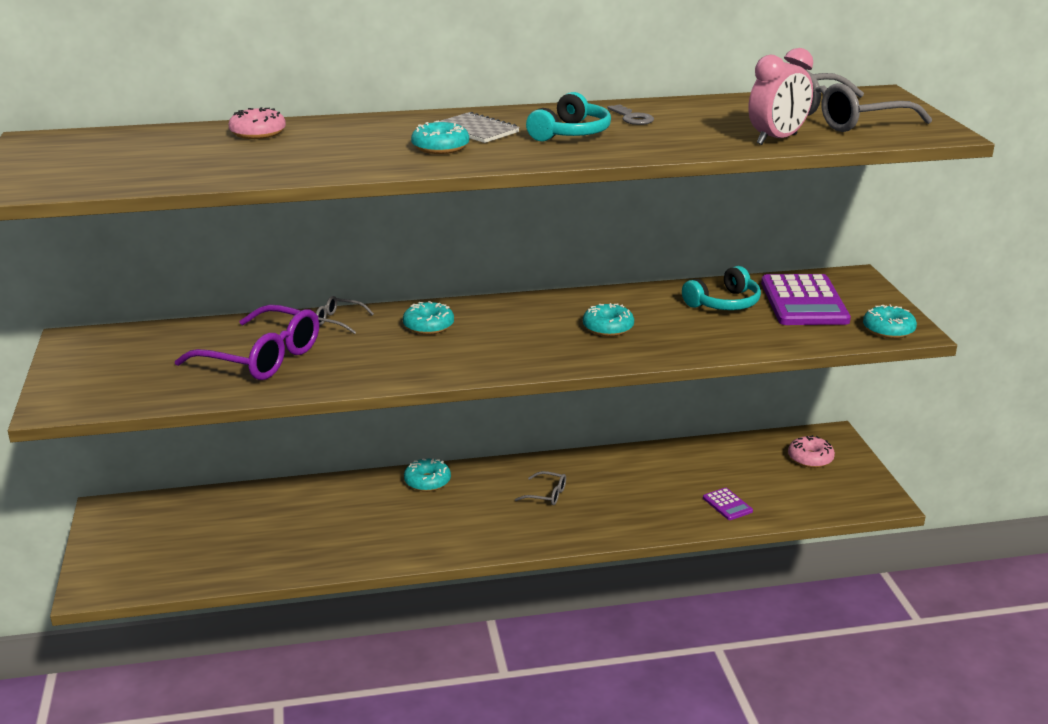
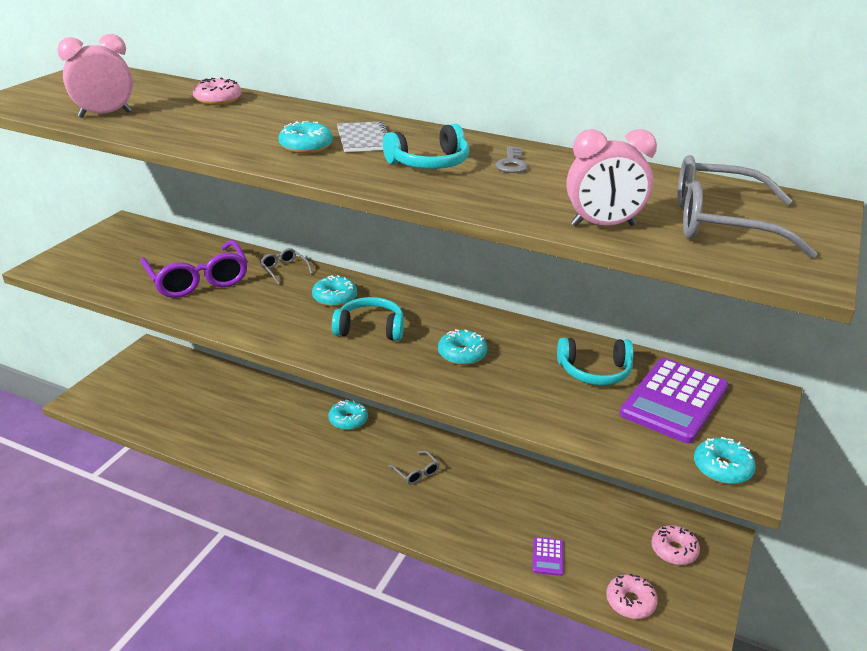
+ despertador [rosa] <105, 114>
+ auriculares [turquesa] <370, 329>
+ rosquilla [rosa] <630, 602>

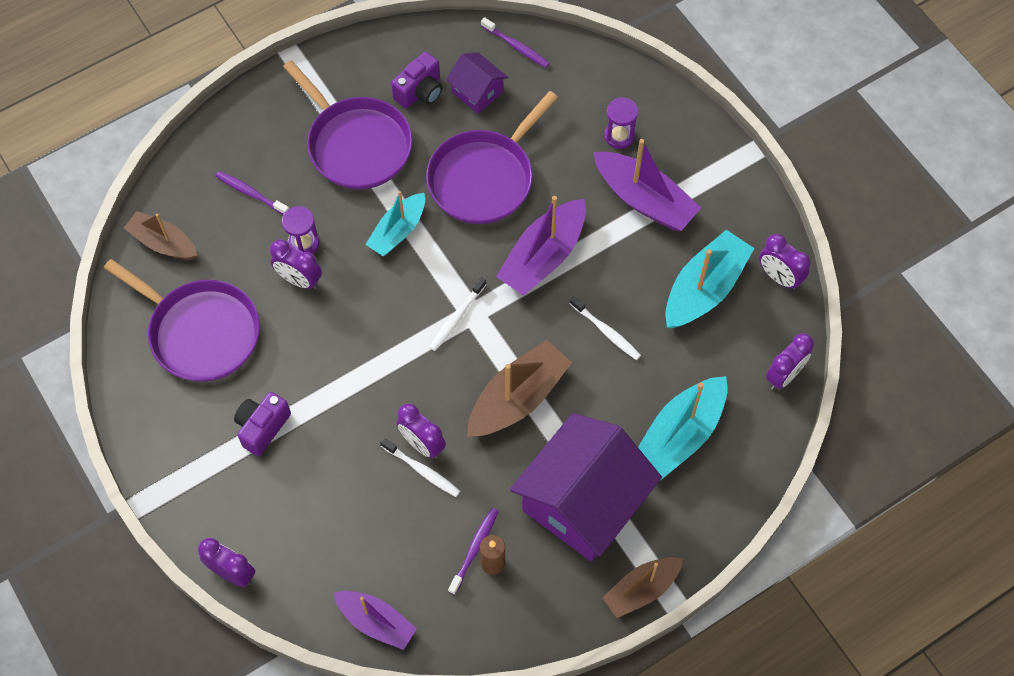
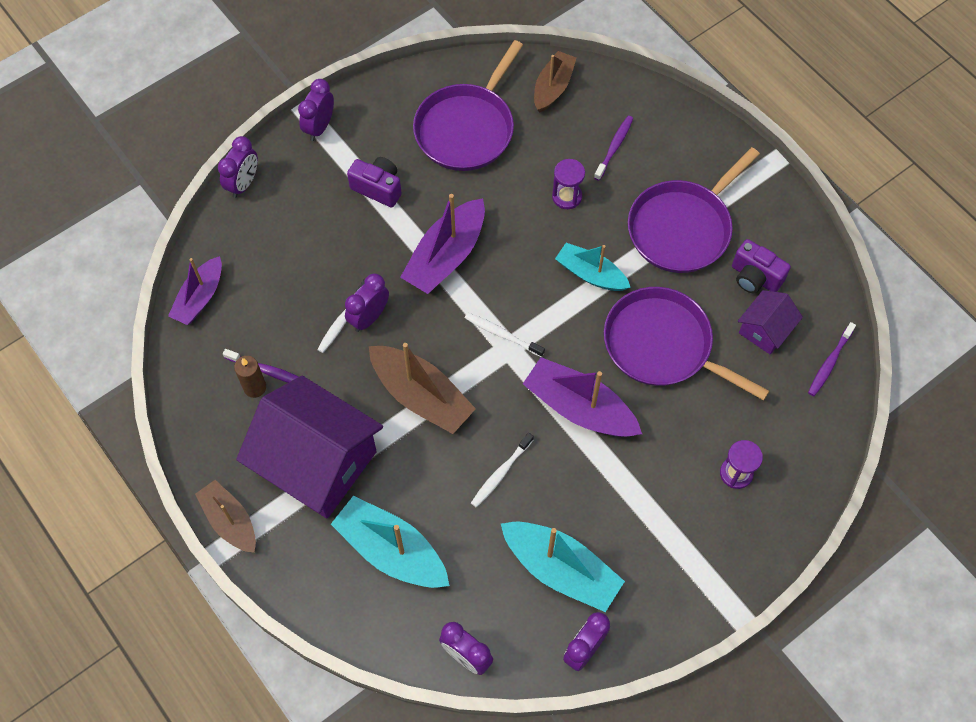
~ despertador [morado] <299, 280> to <319, 127>
~ barco [morado] <644, 200> to <446, 256>

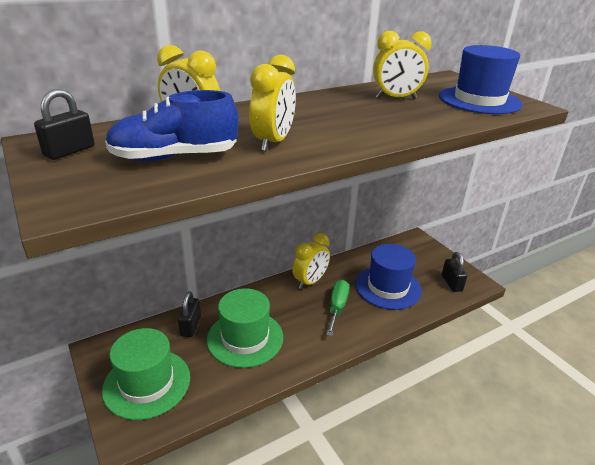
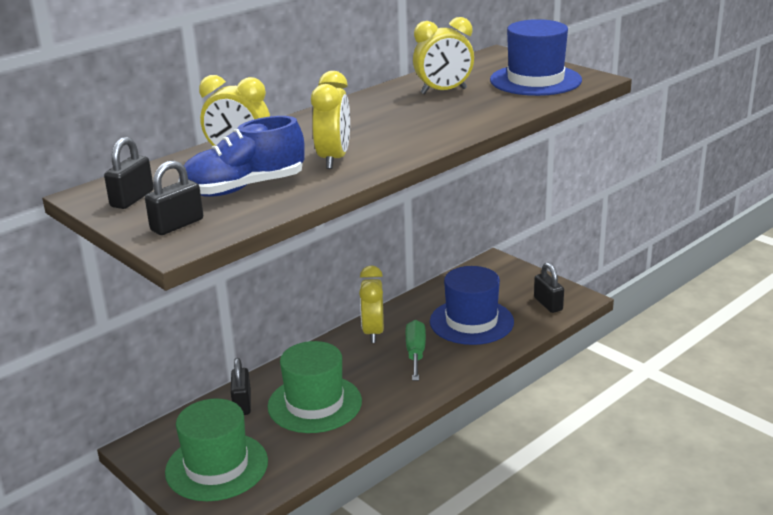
+ candado [negro] <177, 225>
~ despertador [amarillo] <310, 281> = <373, 332> 150 degrees clockwise

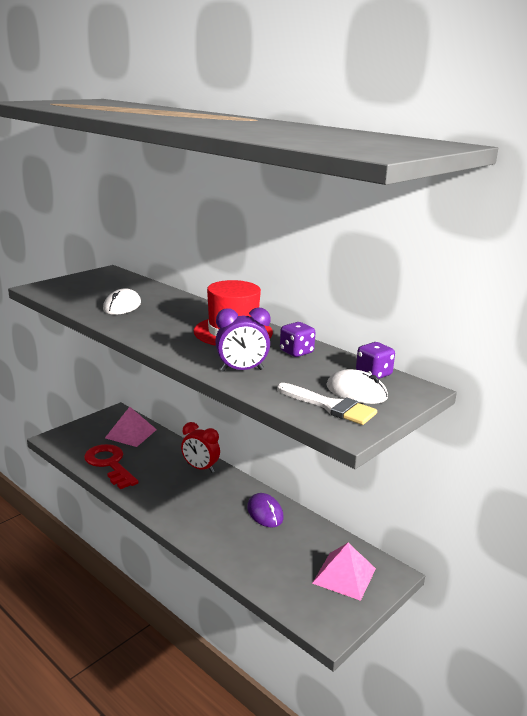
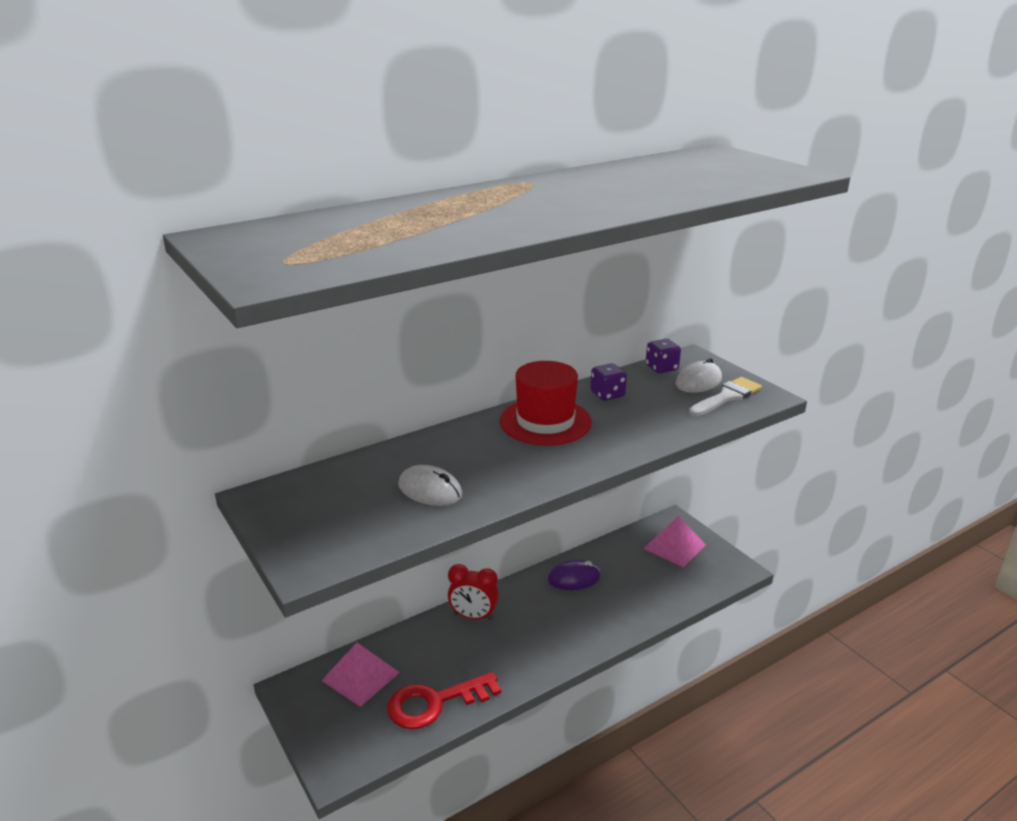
~ despertador [rojo] <200, 468> = <473, 616> 60 degrees clockwise
- despertador [morado] <242, 370>

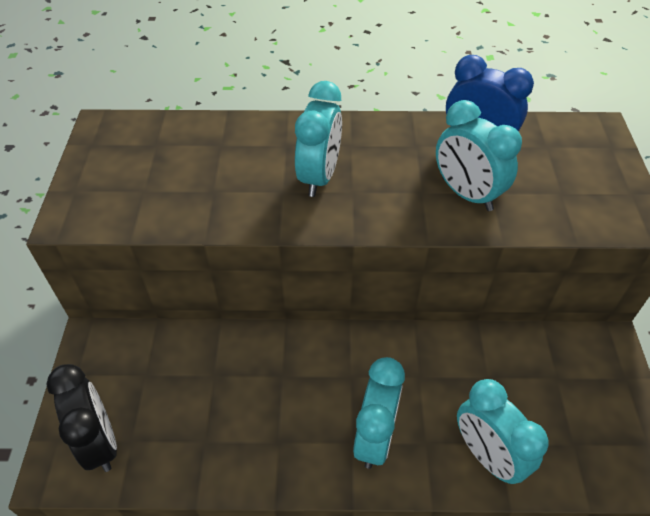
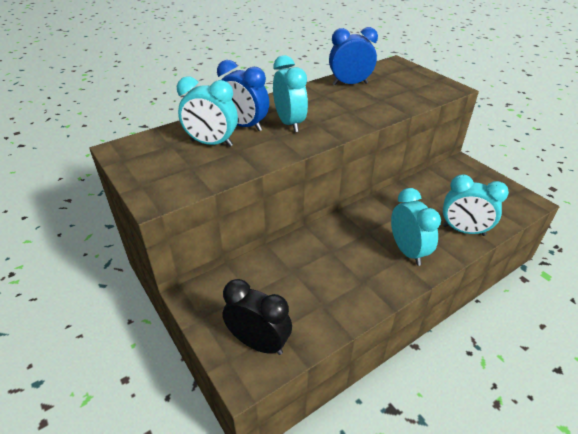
~ despertador [turquesa] <466, 194> to <211, 143>
+ despertador [azul] <244, 126>

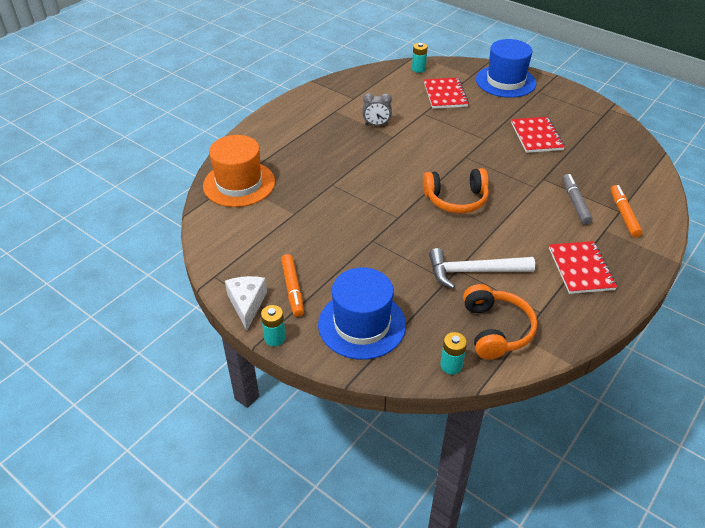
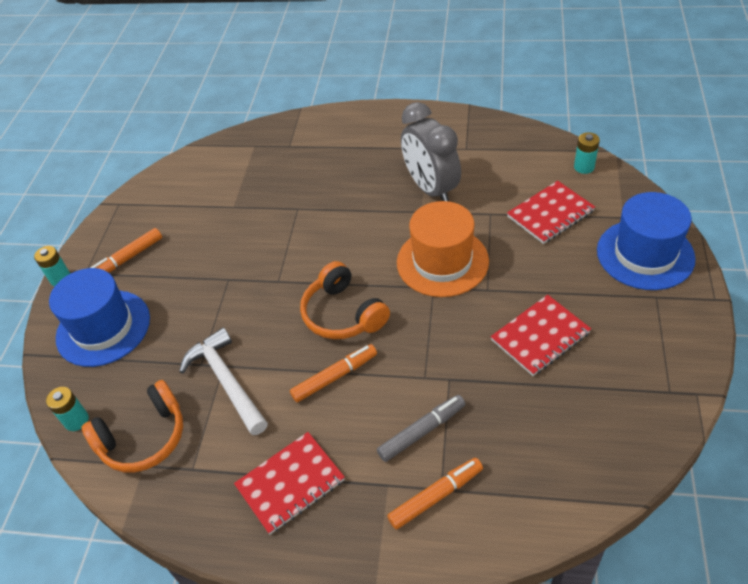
+ rotulador [naranja] <335, 377>
~ sombrero [naranja] <239, 184> to <442, 261>
~ despertador [gris] <376, 124> = <431, 189> x1.96
- queso [blanco] <247, 304>

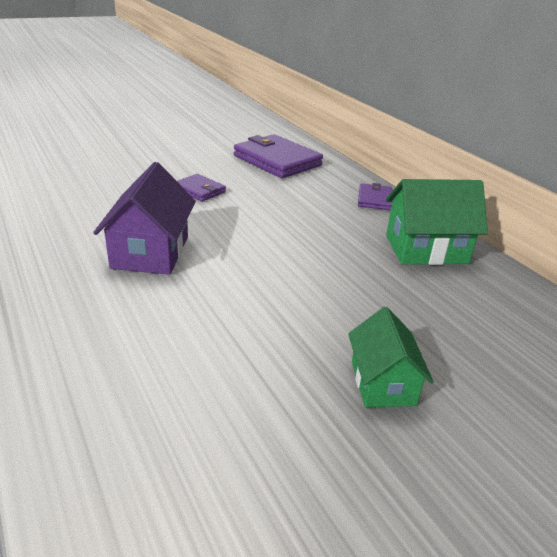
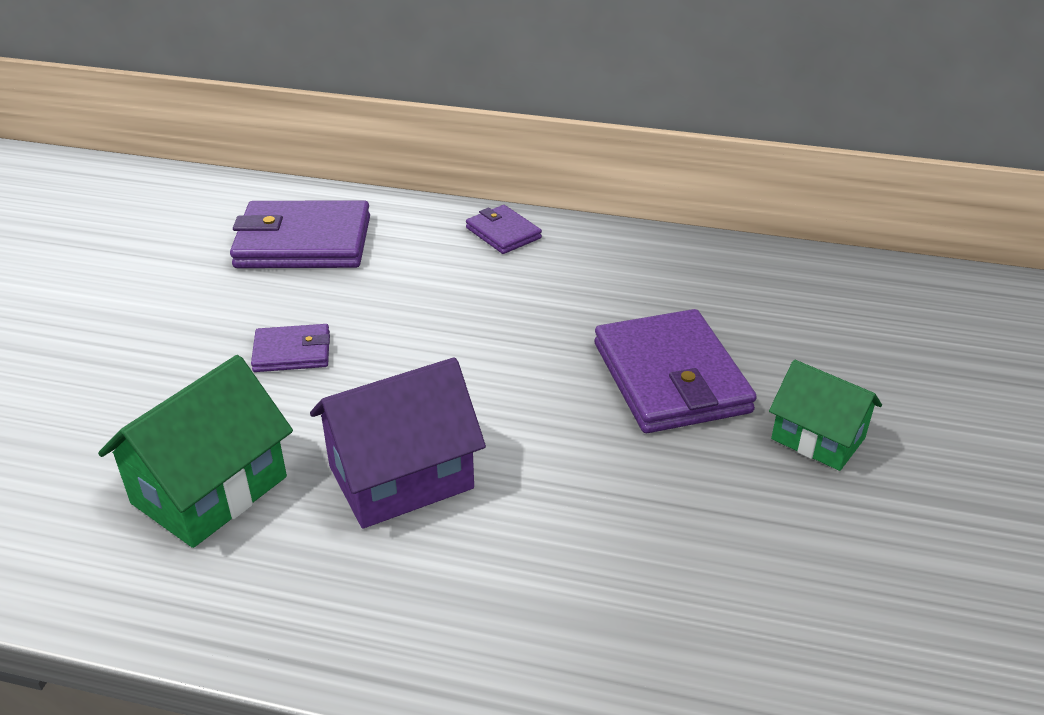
~ casa [verde] <426, 249> to <209, 490>
~ casa [morado] <150, 252> = <401, 477> 75 degrees counterclockwise
+ cartera [morado] <671, 377>

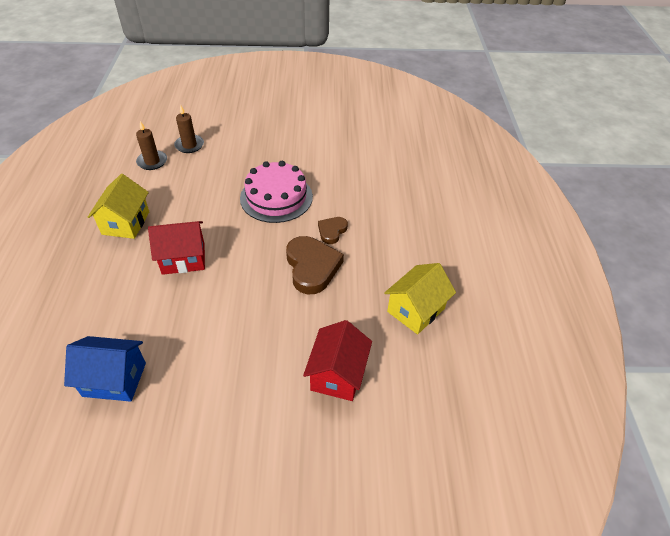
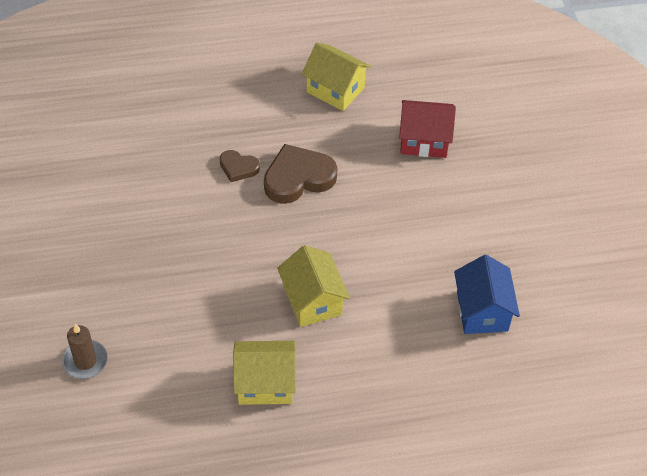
~ casa [rojo] <183, 258> to casa [amarillo] <312, 301>
- vela [marrón] <152, 161>
- tarta [rosa] <276, 197>

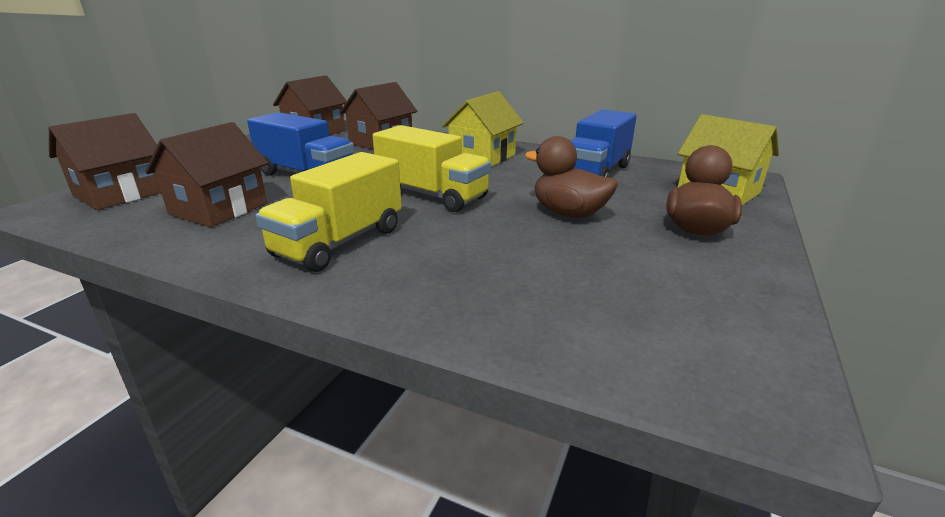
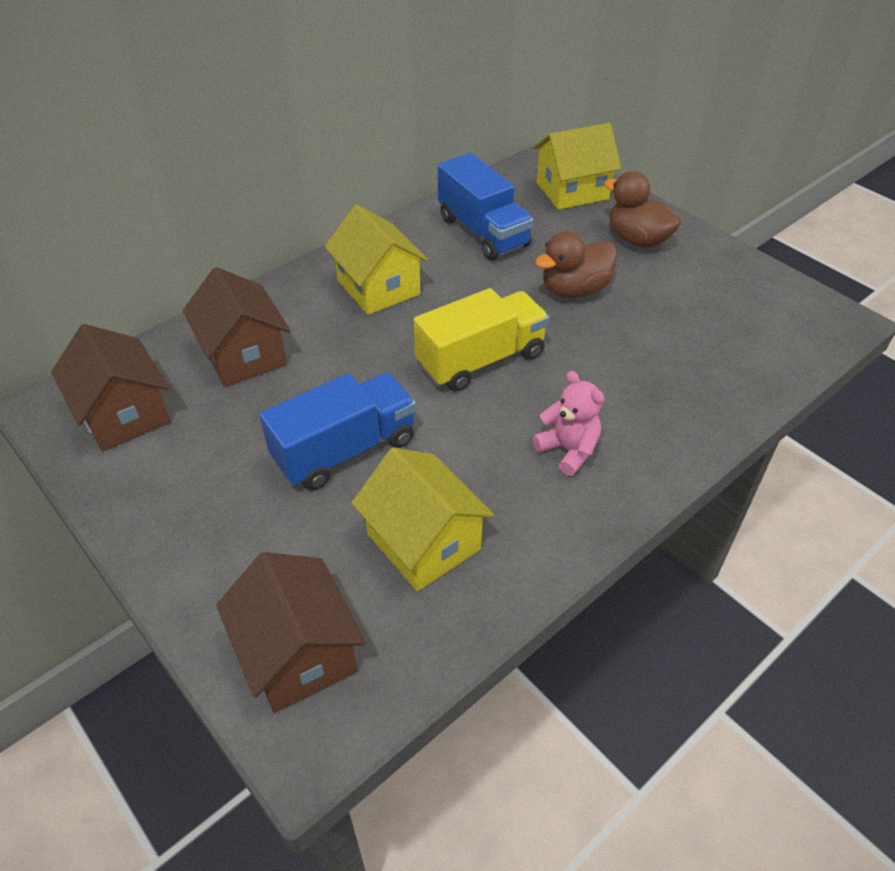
~ casa [marrón] <219, 209> to casa [amarillo] <423, 541>
~ camión [amarillo] <339, 242> to osito [rosa] <568, 450>

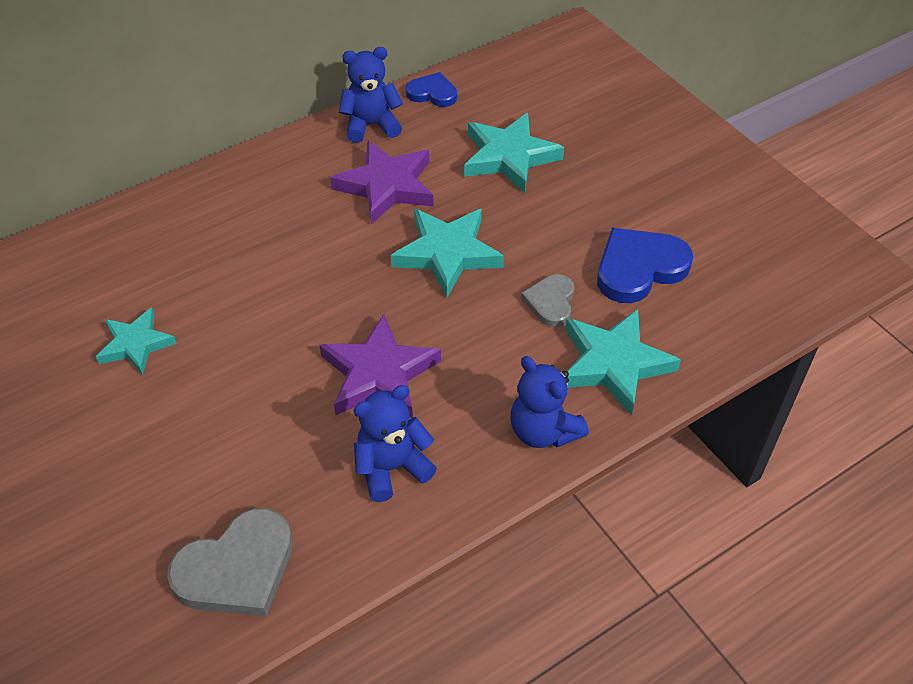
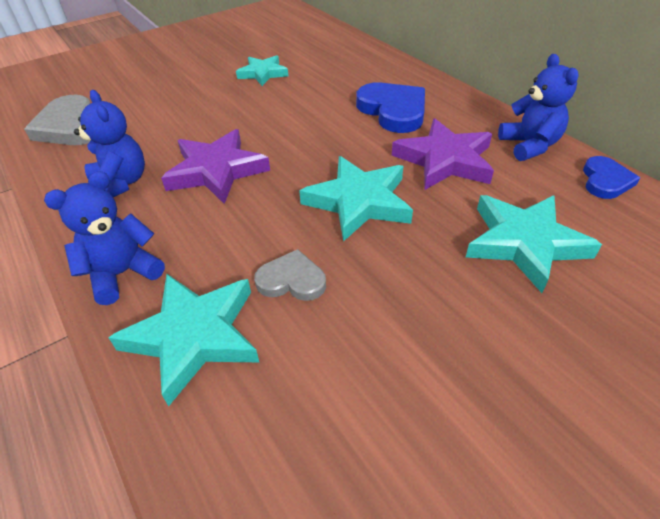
~ corazón [azul] <639, 268> to <393, 110>

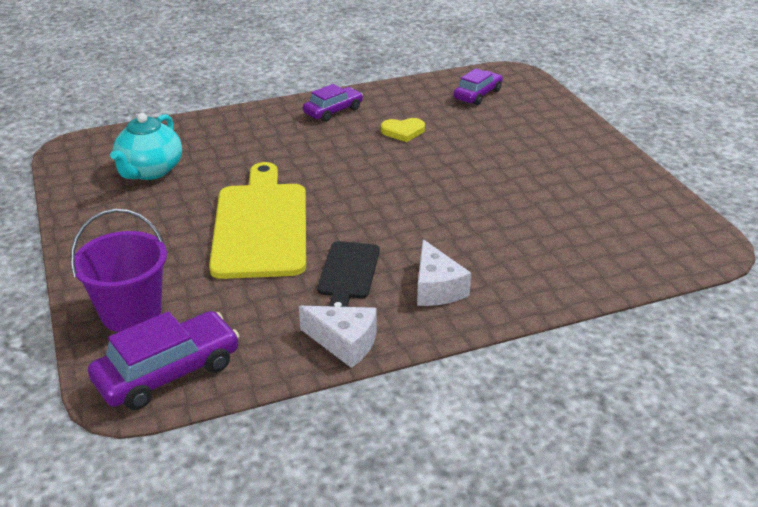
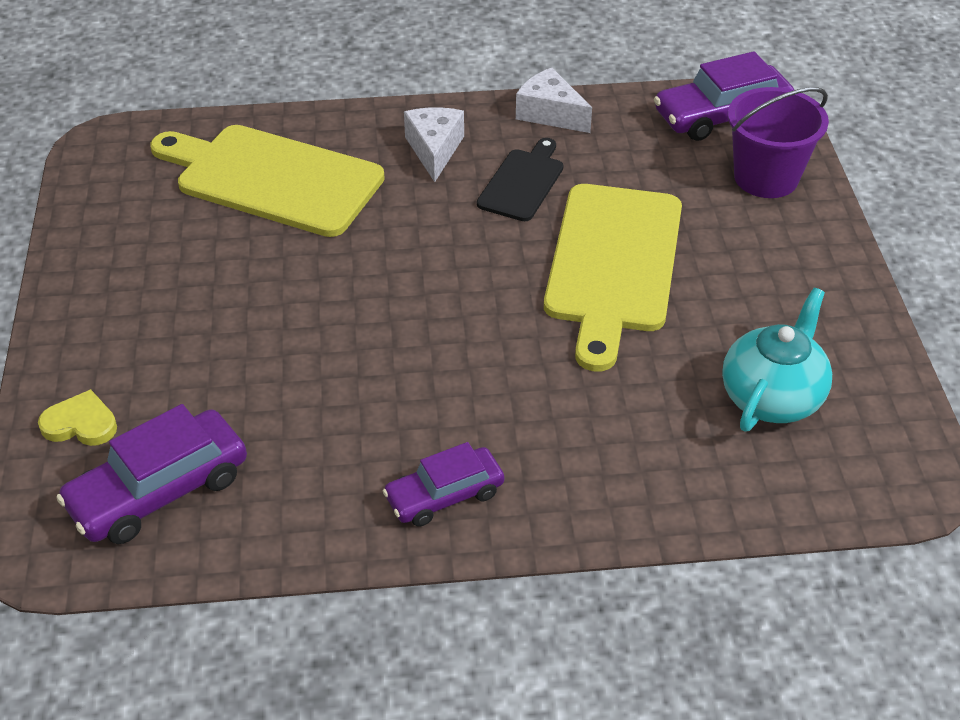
~ corazón [amarillo] <403, 131> to <80, 423>
~ coche [morado] <477, 94> = <159, 490> x1.54
+ tabla de cortar [amarillo] <272, 179>

